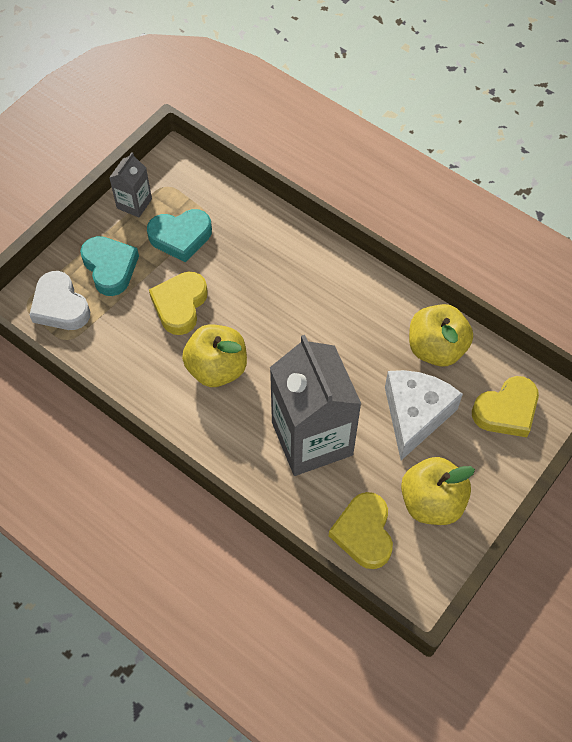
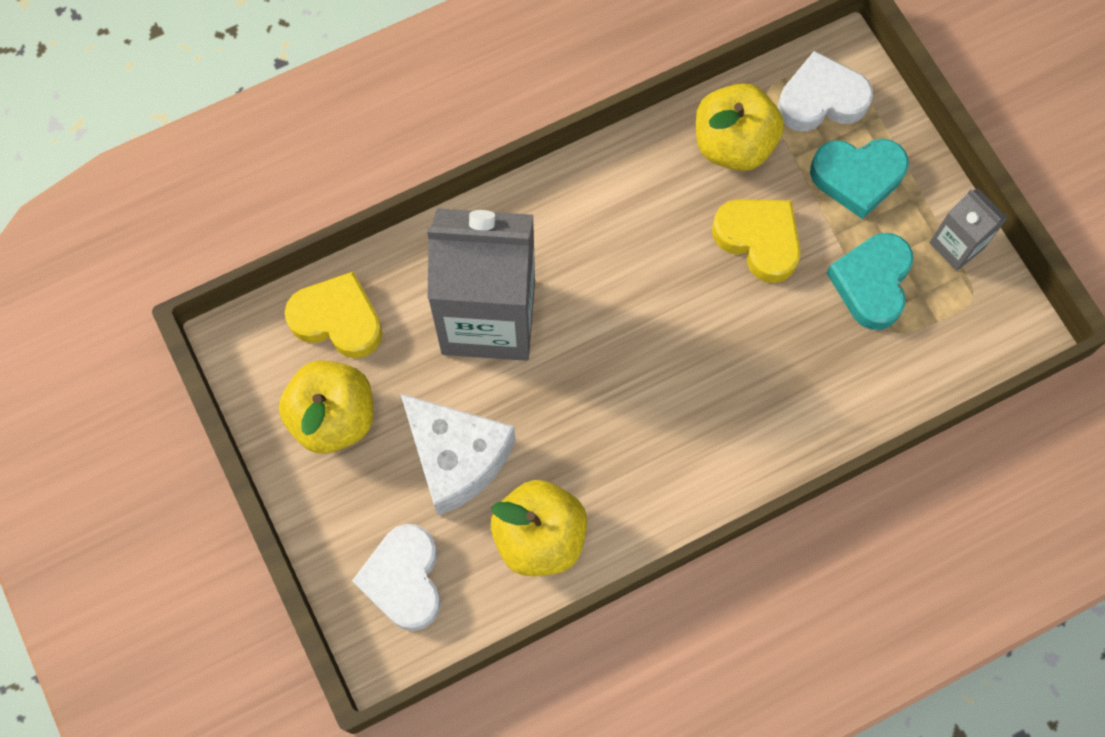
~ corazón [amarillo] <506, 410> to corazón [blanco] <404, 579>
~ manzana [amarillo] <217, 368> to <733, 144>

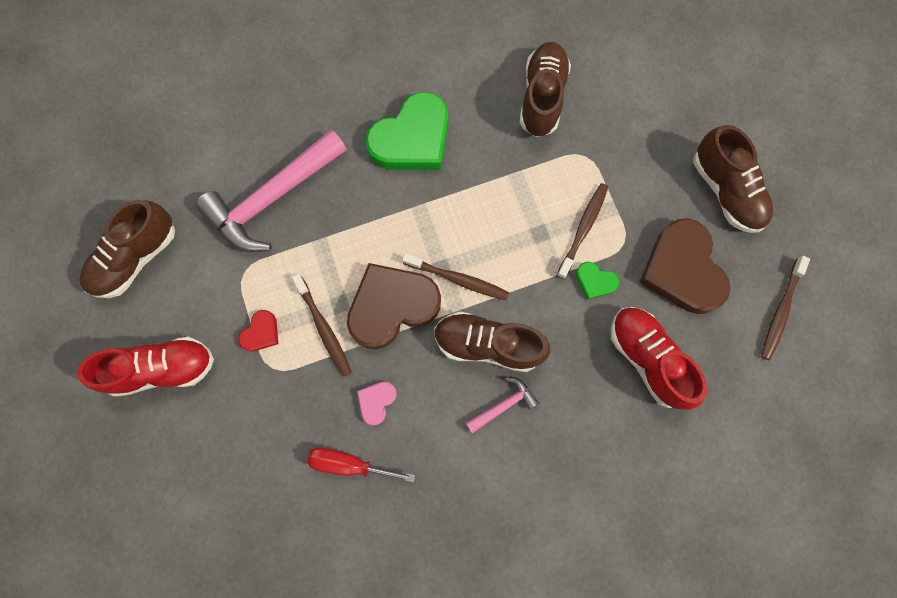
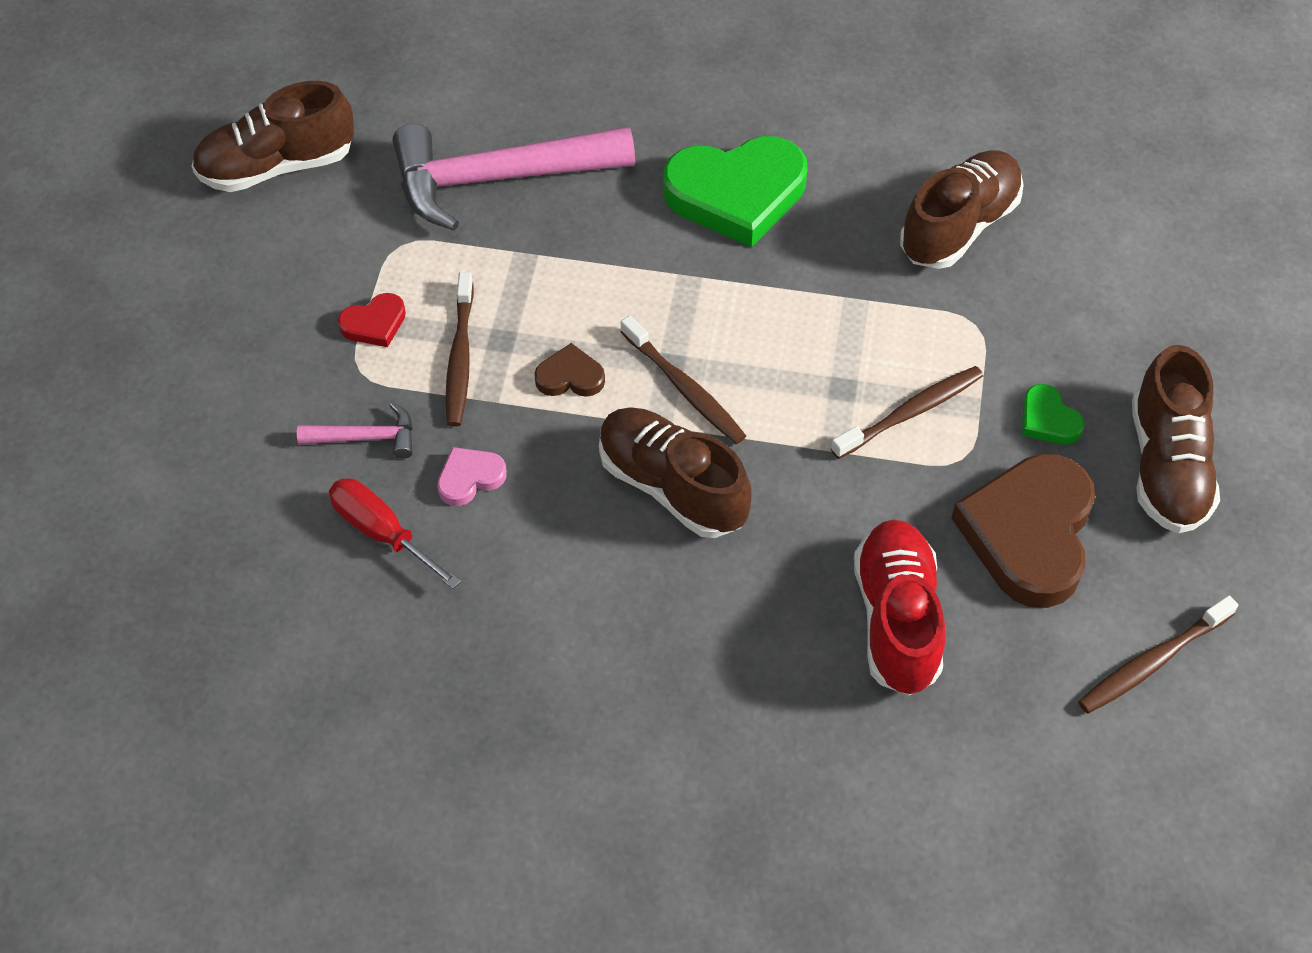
~ martillo [rosa] <503, 405> to <366, 438>
~ corazón [marrón] <392, 306> = <570, 377> x0.45
~ corazón [verde] <595, 281> to <1048, 419>
- zapato [rojo] <163, 369>

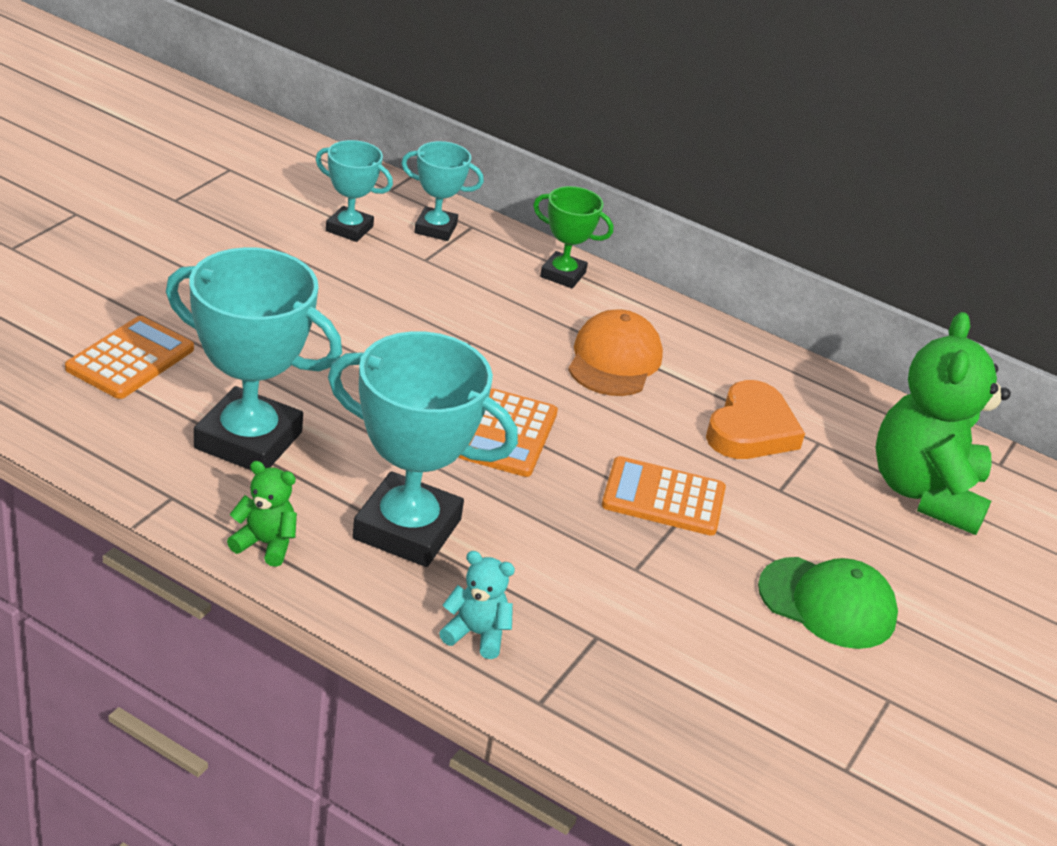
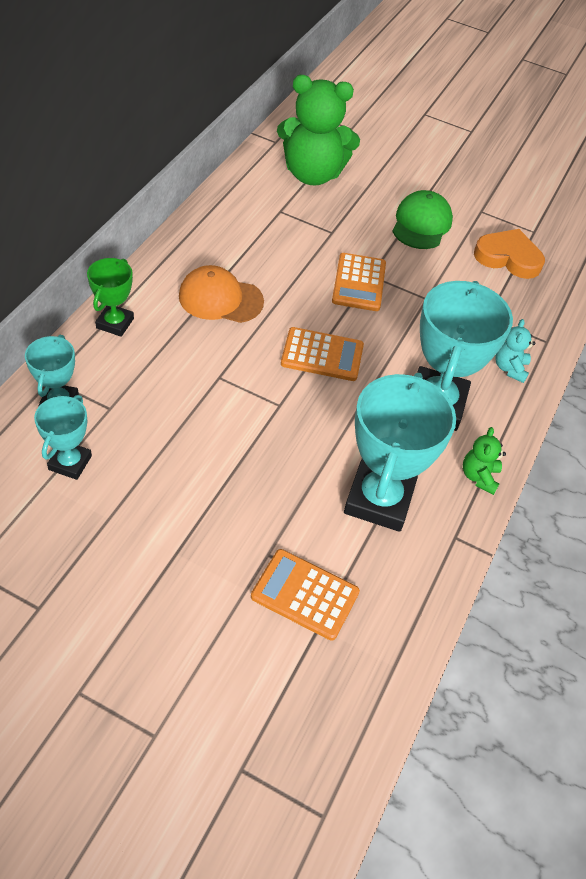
~ corazón [naranja] <751, 429> to <508, 257>

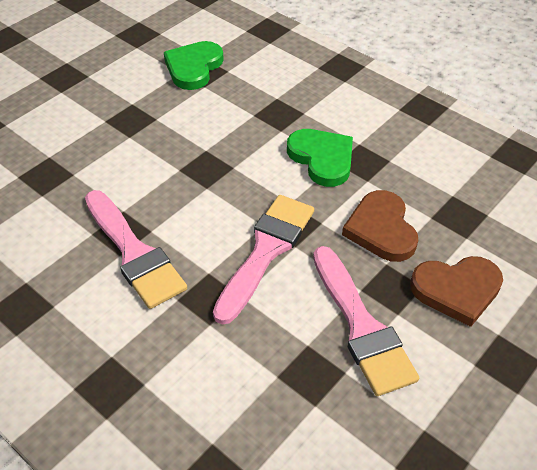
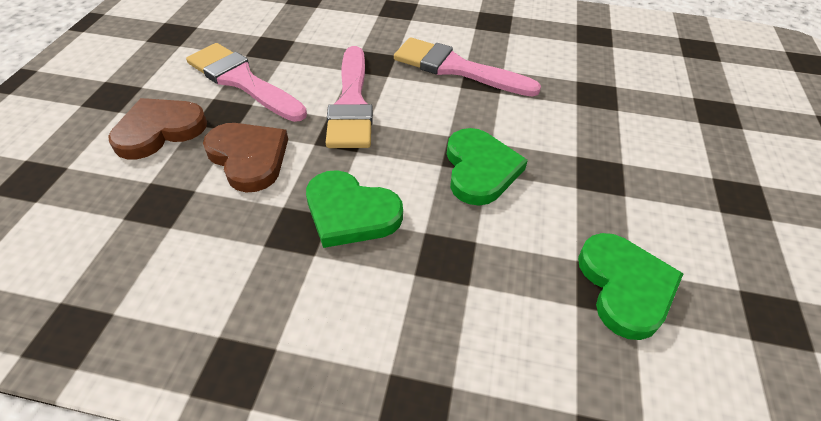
+ corazón [verde] <480, 169>

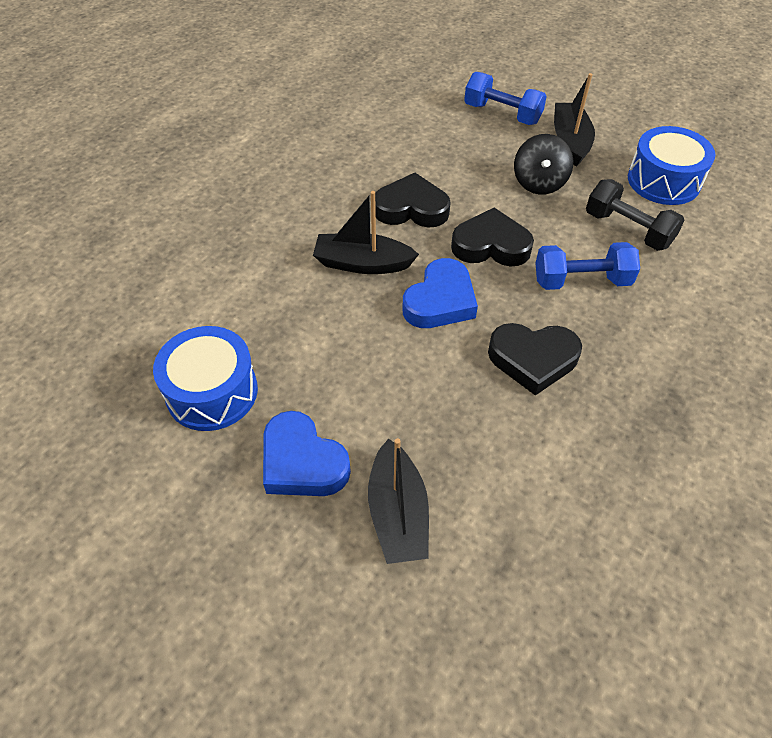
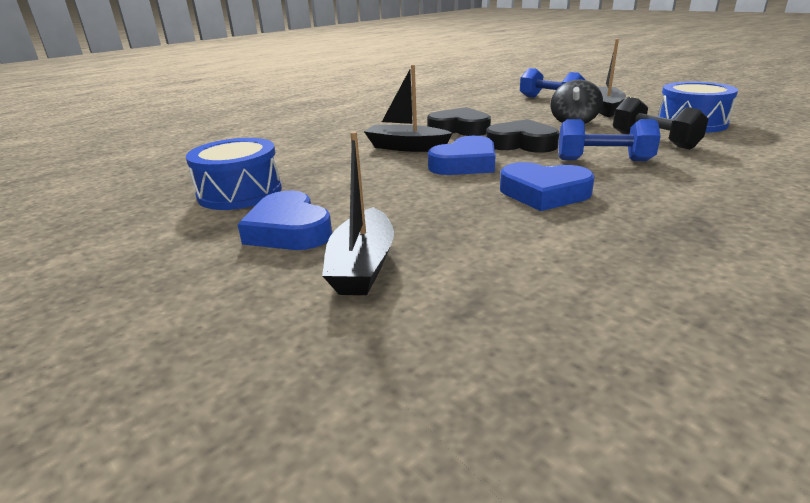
~ corazón [negro] <533, 359> to corazón [azul] <544, 193>

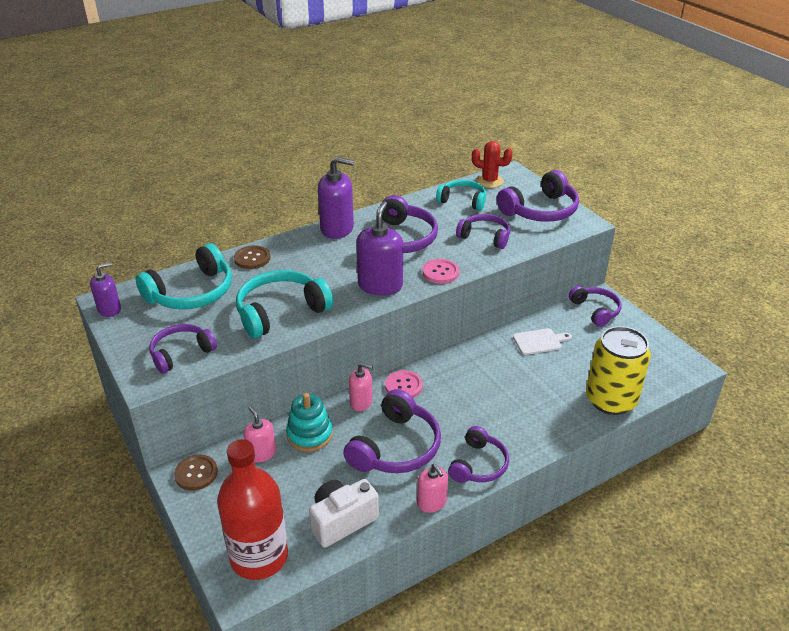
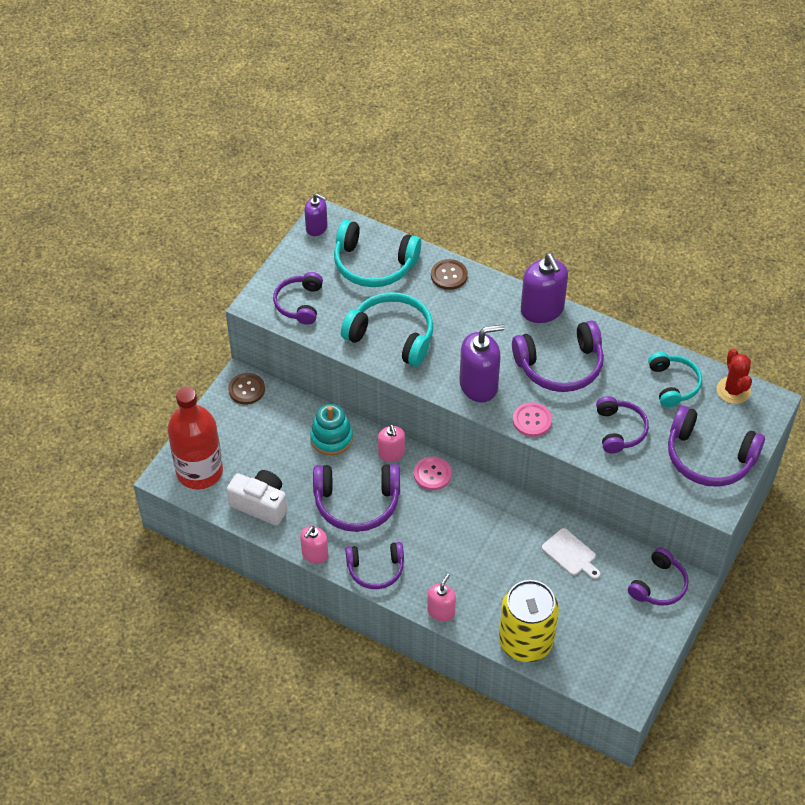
~ auriculares [morado] <181, 353> = <299, 303> 105 degrees counterclockwise
~ dispensador de jabón [rosa] <261, 453> to <441, 611>

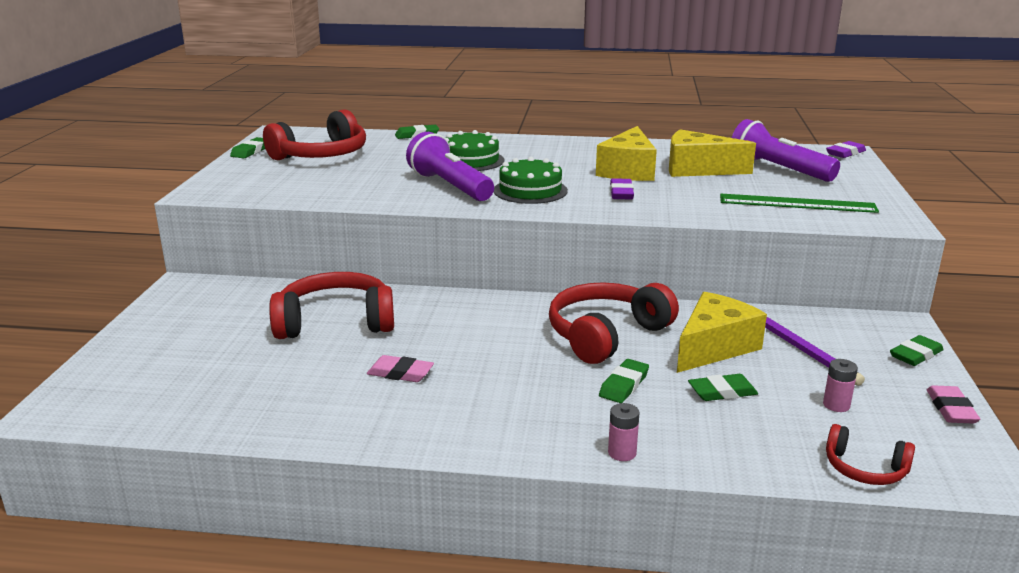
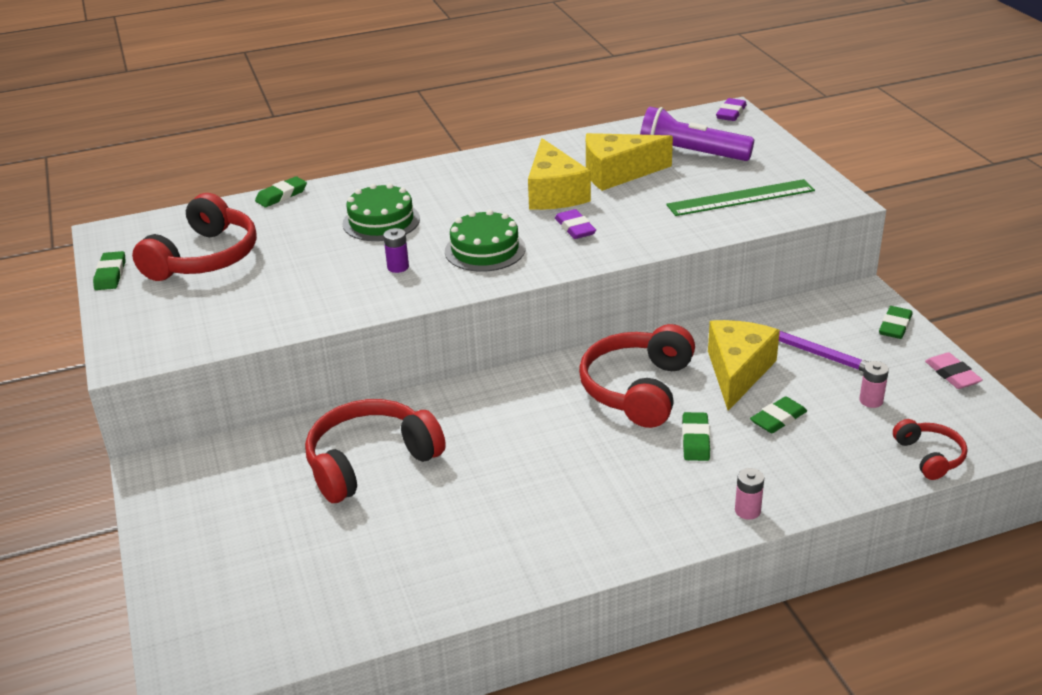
~ lámpara de mano [morado] <450, 186> to pila [morado] <398, 267>
~ auriculares [rojo] <865, 469> = <930, 456> 105 degrees counterclockwise
- goma de borrar [rosa] <400, 373>

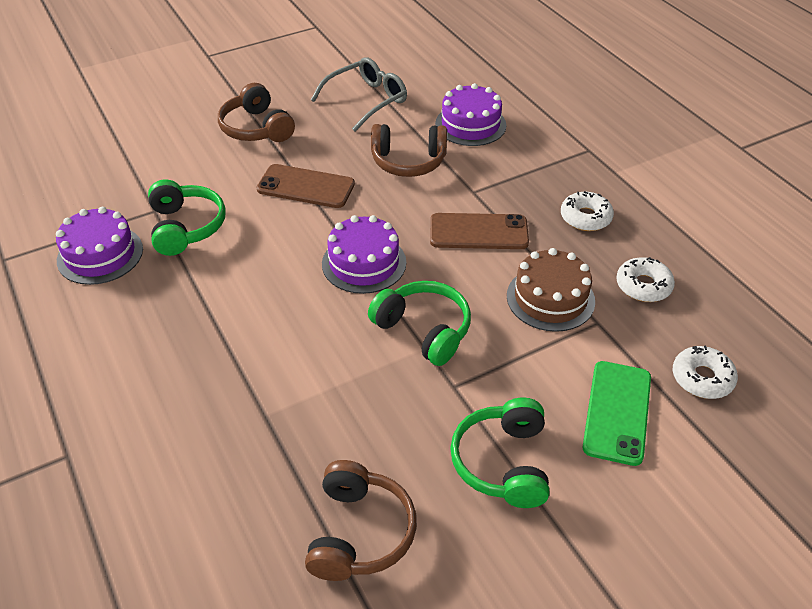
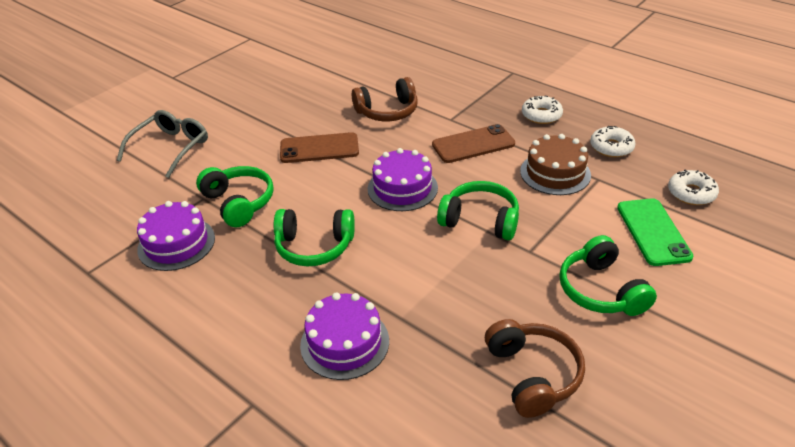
~ gafas [gris] <366, 100> to <171, 148>
+ auriculares [verde] <314, 246>
~ tarta [morado] <470, 124> to <344, 342>
- auriculares [marrón] <256, 128>

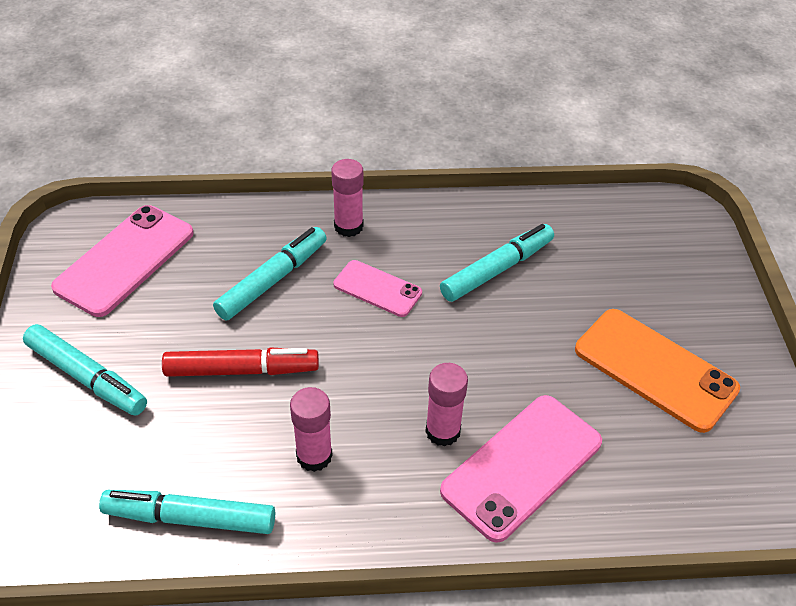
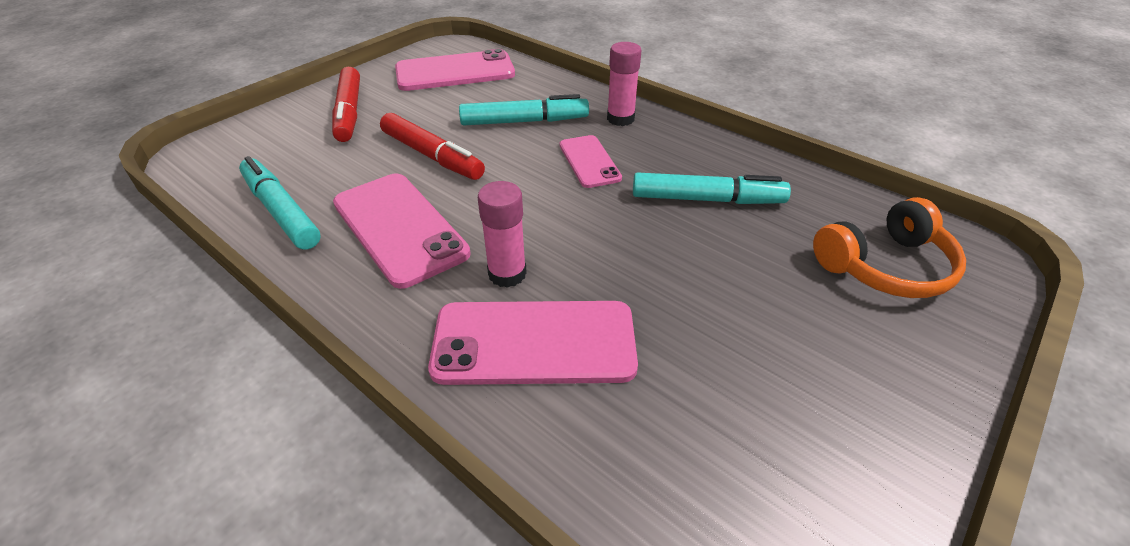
~ rotulador [turquesa] <87, 377> to rotulador [rojo] <349, 112>
~ barra de pegamento [rosa] <314, 456> to móvil [rosa] <399, 228>
+ auriculares [naranja] <885, 266>
- móvil [naranja] <655, 369>

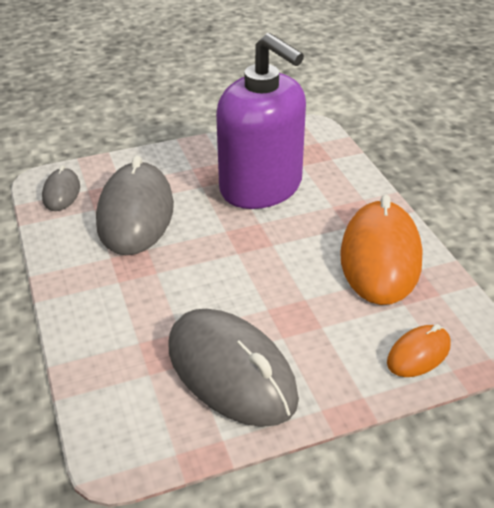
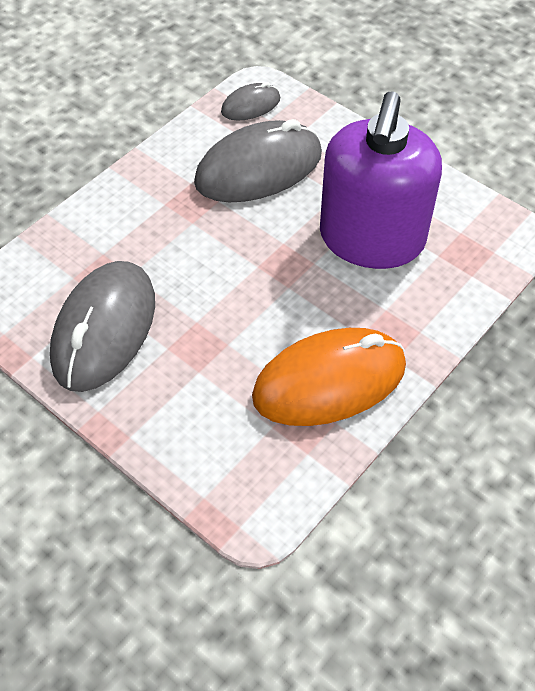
- ratón [naranja] <418, 354>

